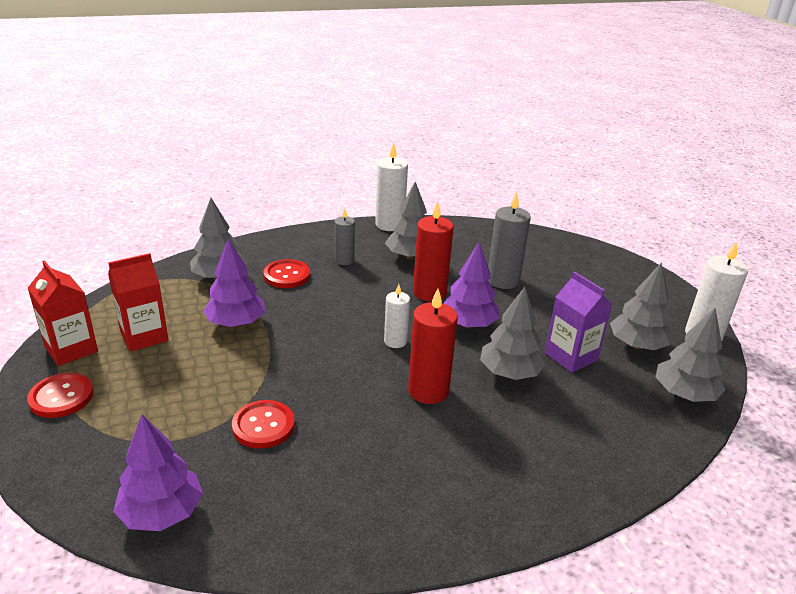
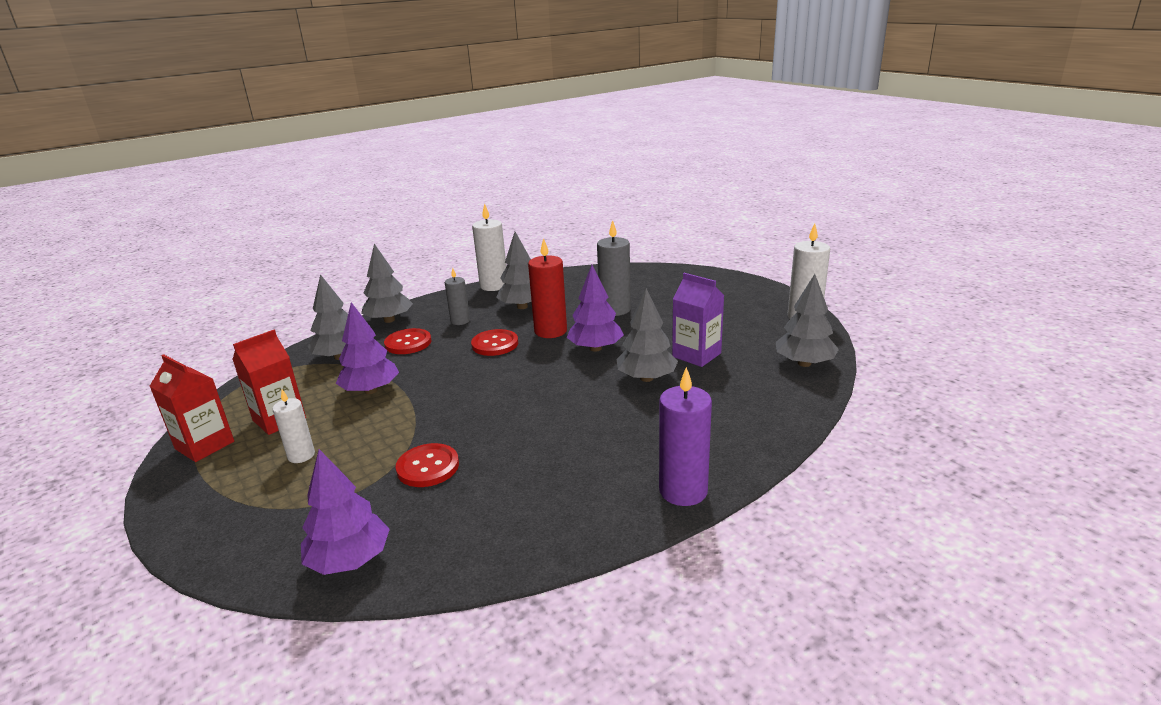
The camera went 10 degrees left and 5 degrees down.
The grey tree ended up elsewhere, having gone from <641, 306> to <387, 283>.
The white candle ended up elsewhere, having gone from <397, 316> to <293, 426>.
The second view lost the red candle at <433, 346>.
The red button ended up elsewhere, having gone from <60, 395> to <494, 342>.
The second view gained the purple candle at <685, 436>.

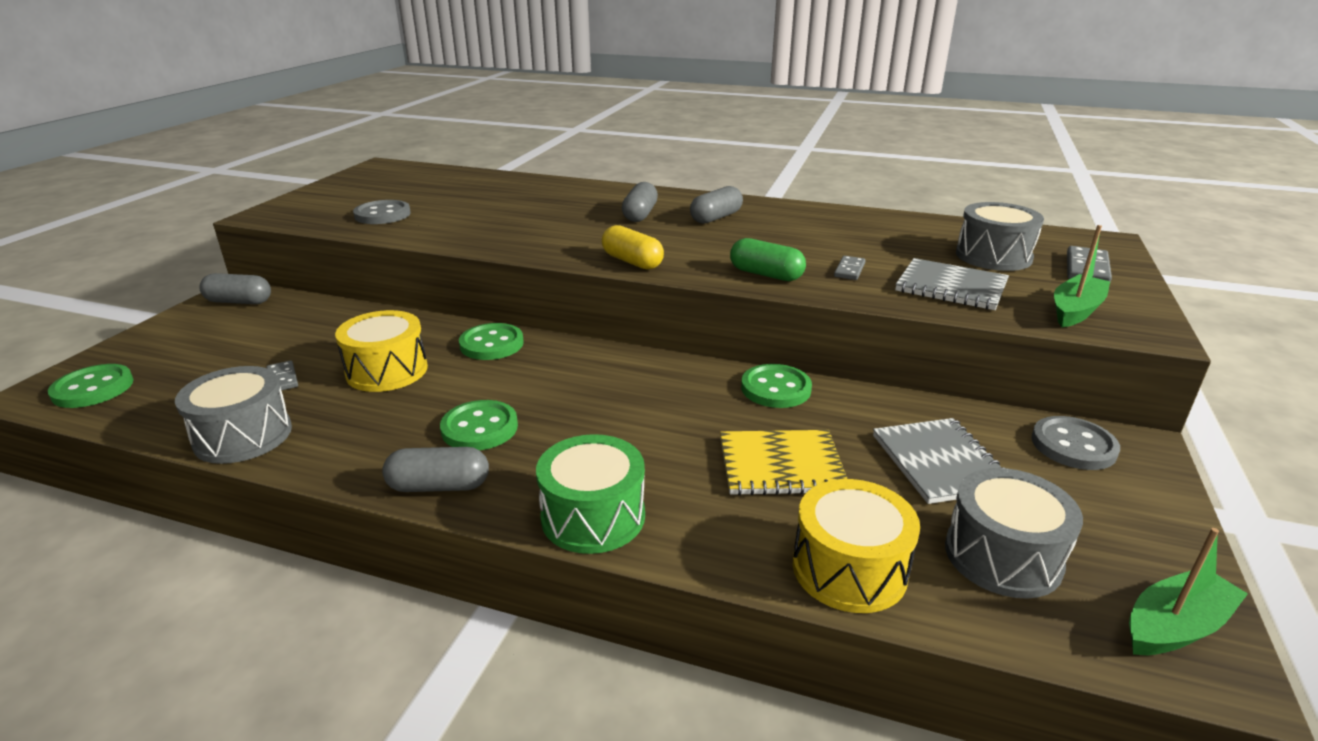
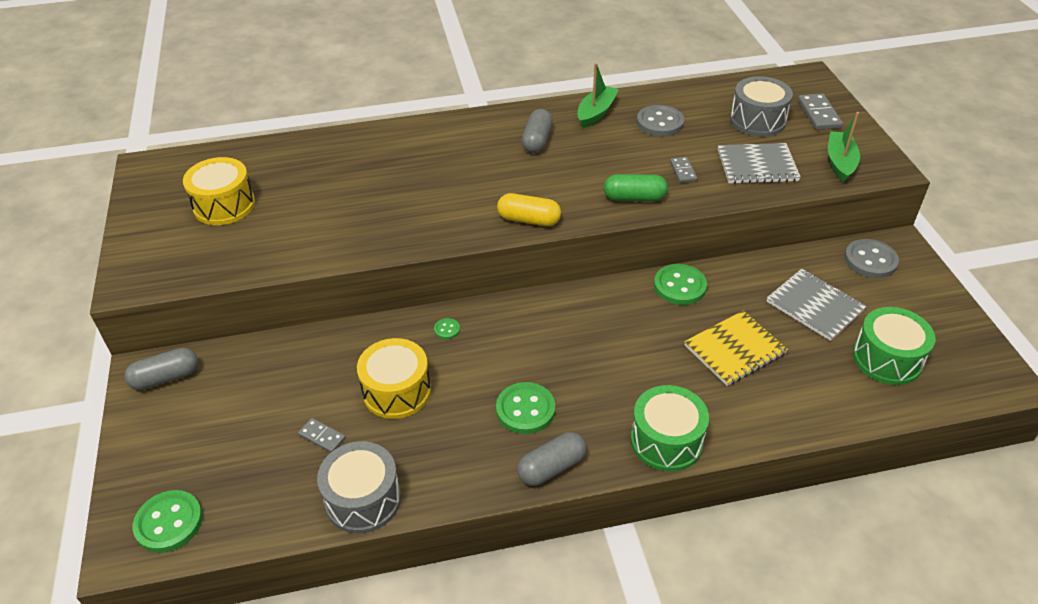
The camera went 30 degrees left and 15 degrees up.
The second view lost the grey capsule at <640, 202>.
The grey button ended up elsewhere, having gone from <382, 212> to <660, 120>.
The size of the green button at <491, 341> changed by a factor of 0.48.
What was the grey drum at <1014, 533> turned into the green drum at <894, 346>.
The yellow drum ended up elsewhere, having gone from <856, 546> to <219, 191>.
The green boat ended up elsewhere, having gone from <1188, 591> to <598, 95>.

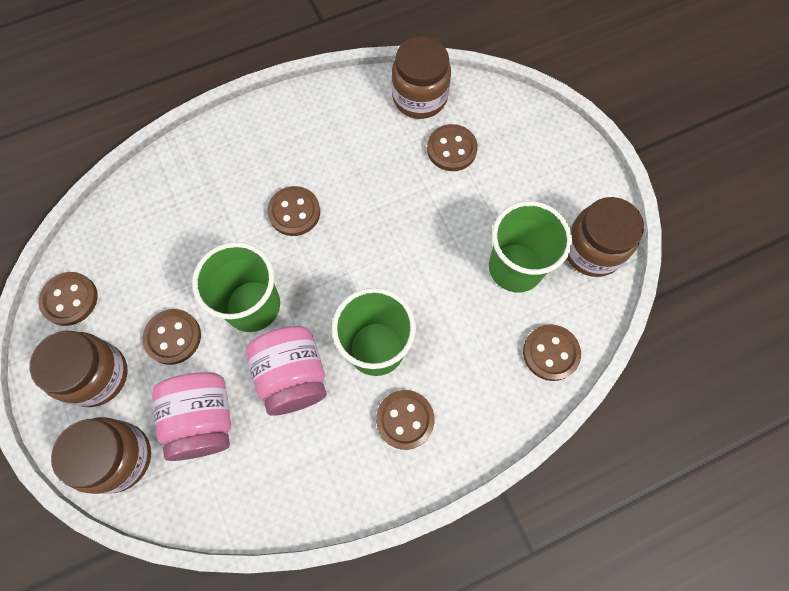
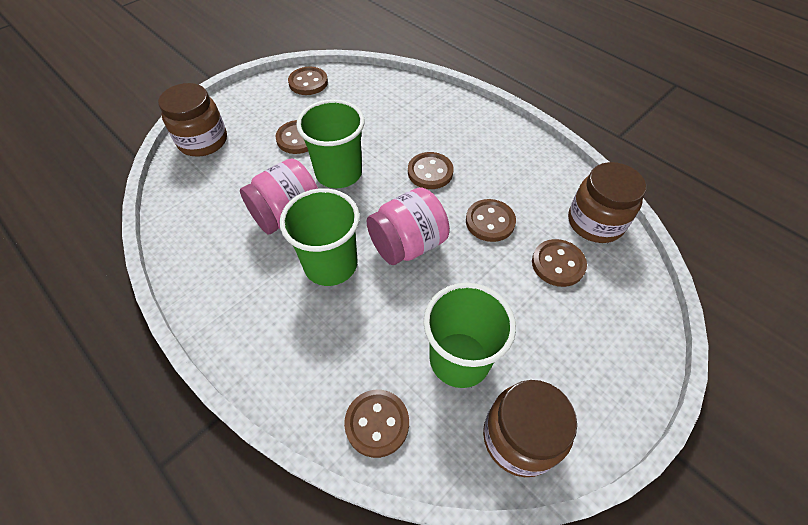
The camera went 70 degrees right and 15 degrees down.
The second view lost the brown jar at <78, 368>.
The pink jar ended up elsewhere, having gone from <191, 416> to <408, 226>.
The brown button ended up elsewhere, having gone from <405, 420> to <491, 220>.

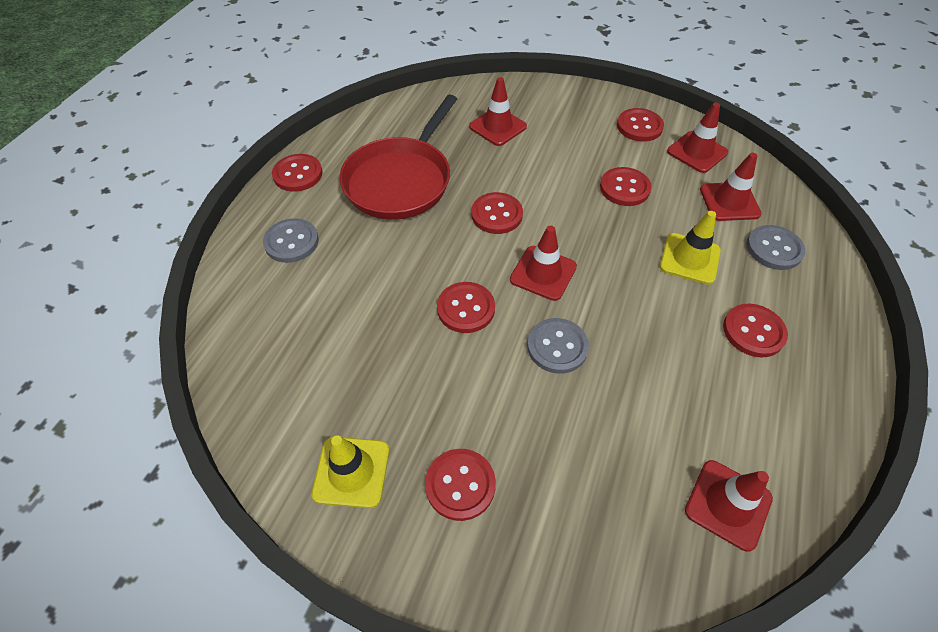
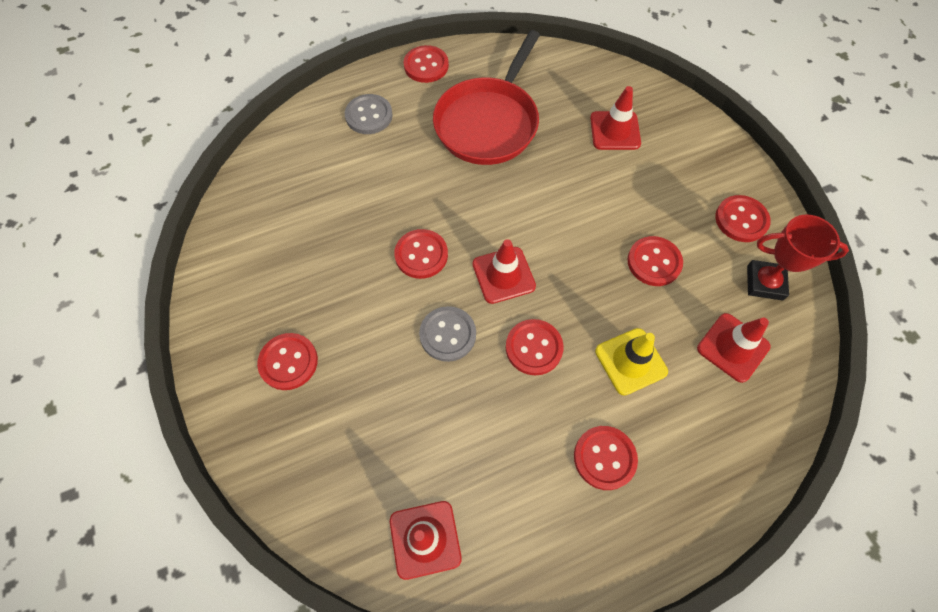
The camera went 45 degrees right and 10 degrees up.
The red pan at <398, 157> ended up facing another way, 45 degrees counterclockwise from before.
Where the red traffic cone stood at <697, 138>, the red trophy came to stand at <798, 257>.
The red button ended up elsewhere, having gone from <497, 213> to <535, 347>.
The second view lost the grey button at <775, 247>.
The second view lost the yellow traffic cone at <350, 471>.

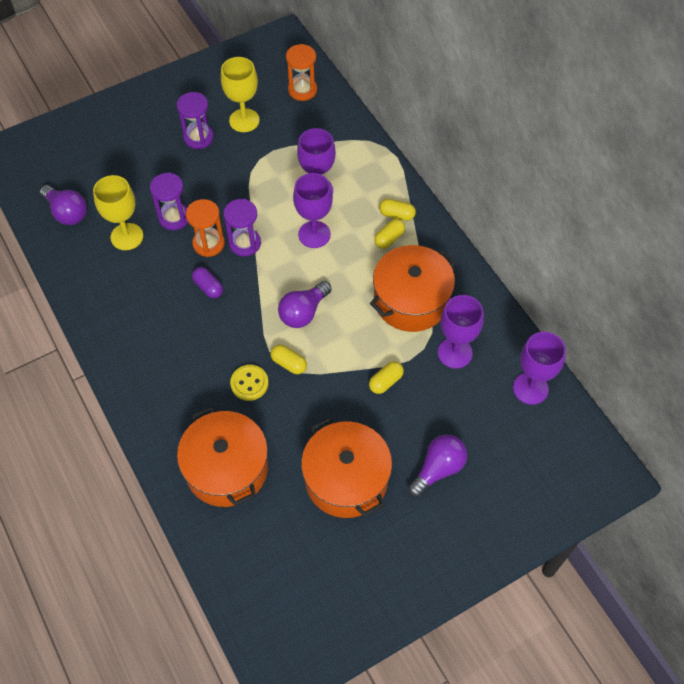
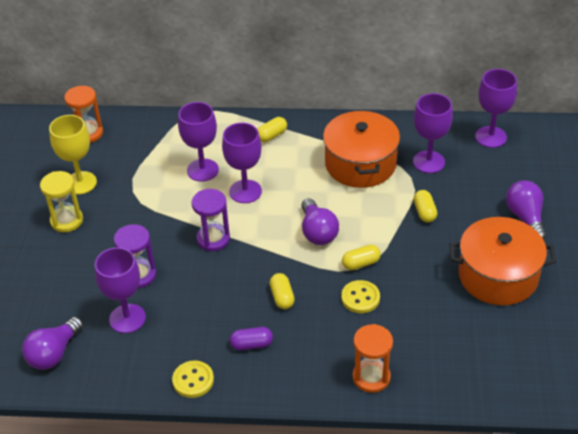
The camera went 55 degrees left and 15 degrees down.
What was the purple hourglass at <195, 120> turned into the yellow hourglass at <61, 201>.
What was the yellow goblet at <118, 212> turned into the purple goblet at <120, 290>.
The purple light bulb at <63, 205> ended up facing another way, 135 degrees clockwise from before.
The orange hourglass ended up elsewhere, having gone from <205, 228> to <373, 358>.
The yellow capsule ended up elsewhere, having gone from <389, 234> to <282, 291>.
The purple capsule ended up elsewhere, having gone from <207, 282> to <251, 338>.
The second view lost the orange pot at <222, 456>.
The second view gained the yellow button at <193, 379>.

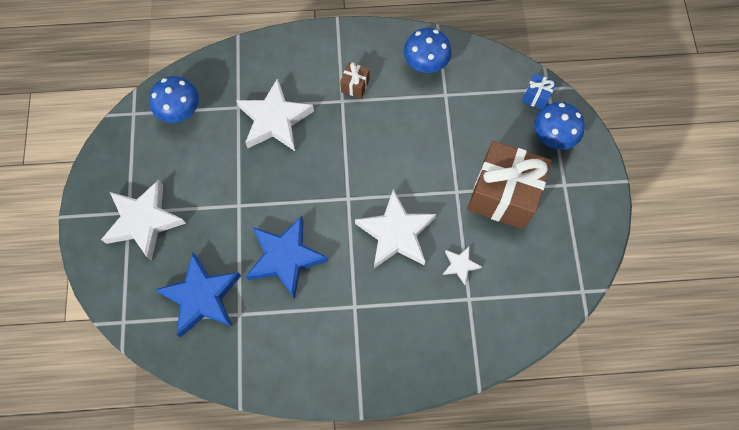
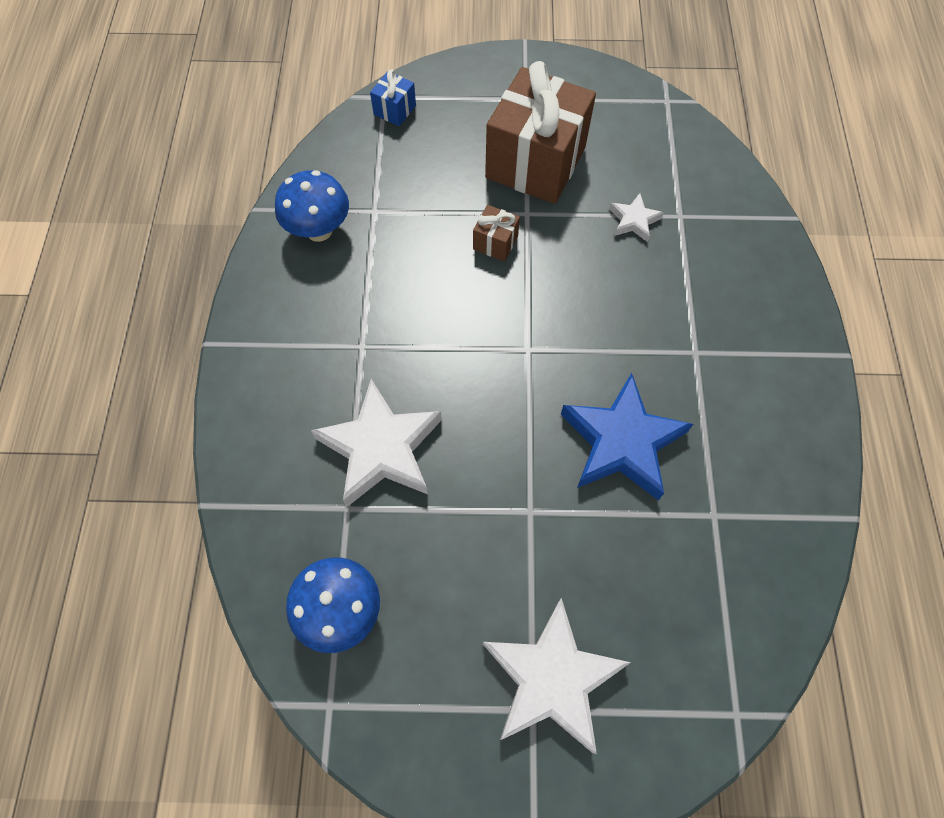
The camera went 85 degrees left and 5 degrees down.
The brown gift ended up elsewhere, having gone from <354, 80> to <496, 233>.
The second view lost the blue mushroom at <559, 126>.
The second view lost the white star at <395, 228>.
The second view lost the blue star at <198, 295>.

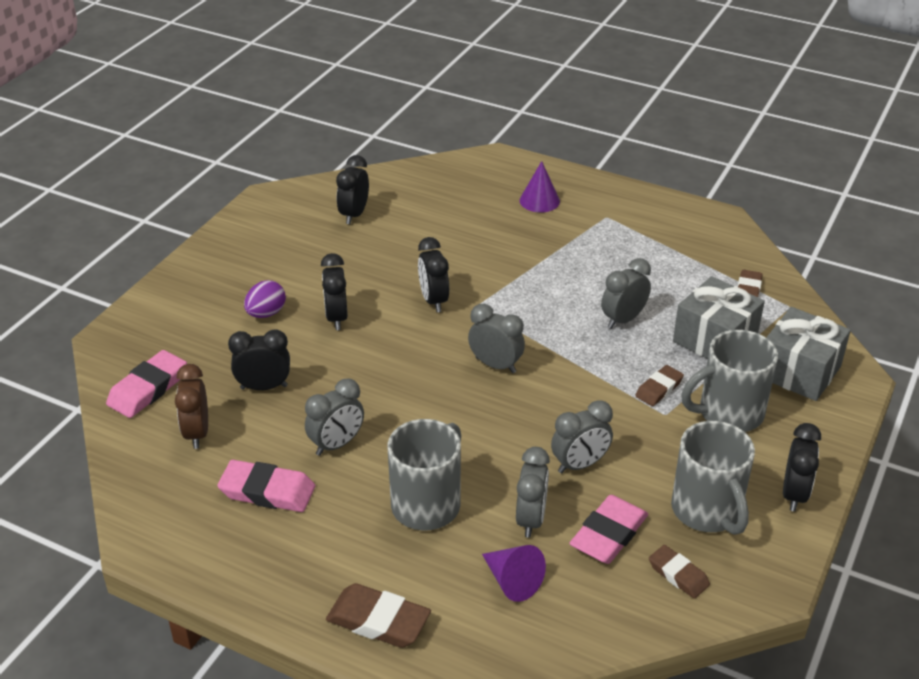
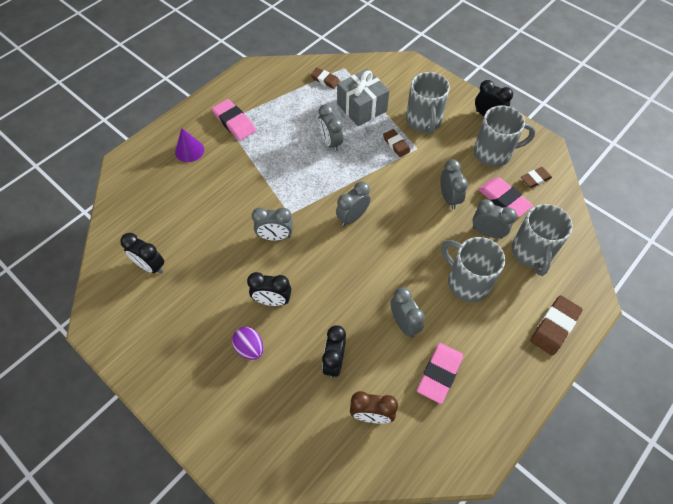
The camera went 75 degrees left and 20 degrees up.
What was the black clock at <433, 274> turned into the grey clock at <272, 224>.
The second view lost the grey gift at <808, 354>.
The pink eraser ended up elsewhere, having gone from <146, 384> to <234, 120>.
Where the purple cone stood at <514, 573>, the grey mug came to stand at <542, 240>.

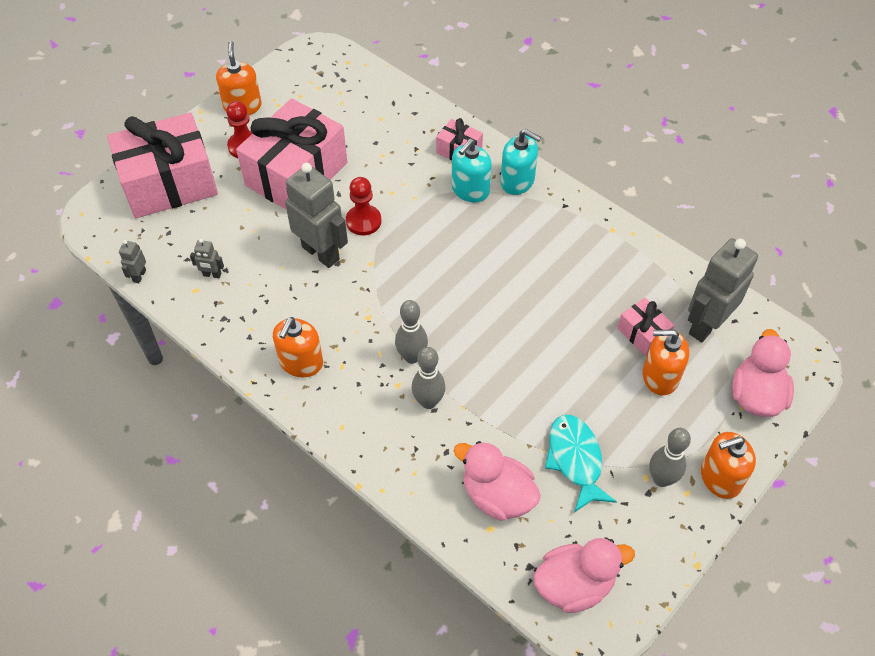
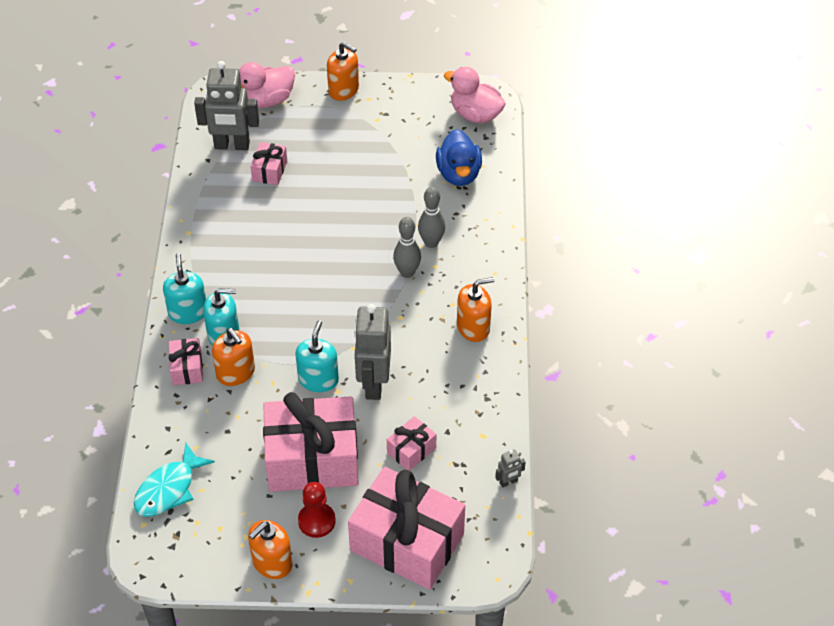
The camera went 130 degrees left and 5 degrees down.
Where the red pawn stood at <363, 206>, the turquoise soap dispenser came to stand at <317, 356>.
The second view lost the grey robot at <207, 258>.
The orange soap dispenser ended up elsewhere, having gone from <666, 362> to <233, 357>.
The turquoise fish ended up elsewhere, having gone from <581, 463> to <174, 480>.
The second view lost the grey bowling pin at <670, 457>.
What was the pink duck at <497, 481> turned into the blue duck at <459, 157>.
The second view gained the pink gift at <411, 443>.

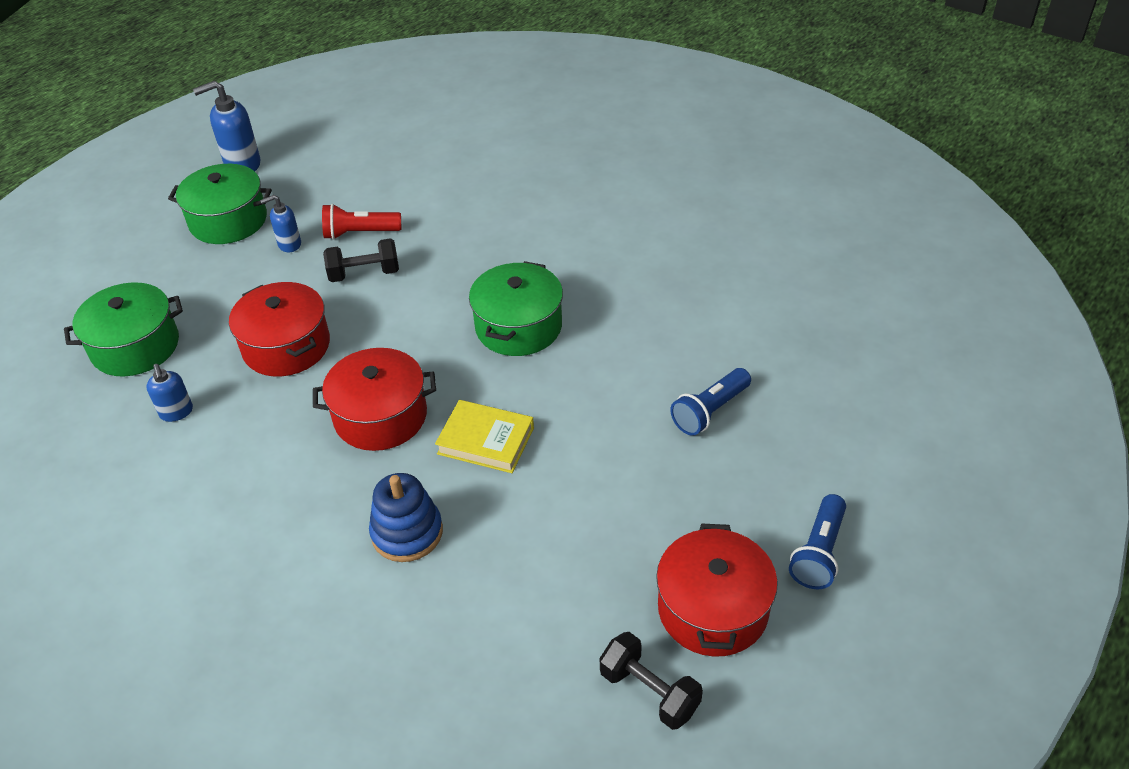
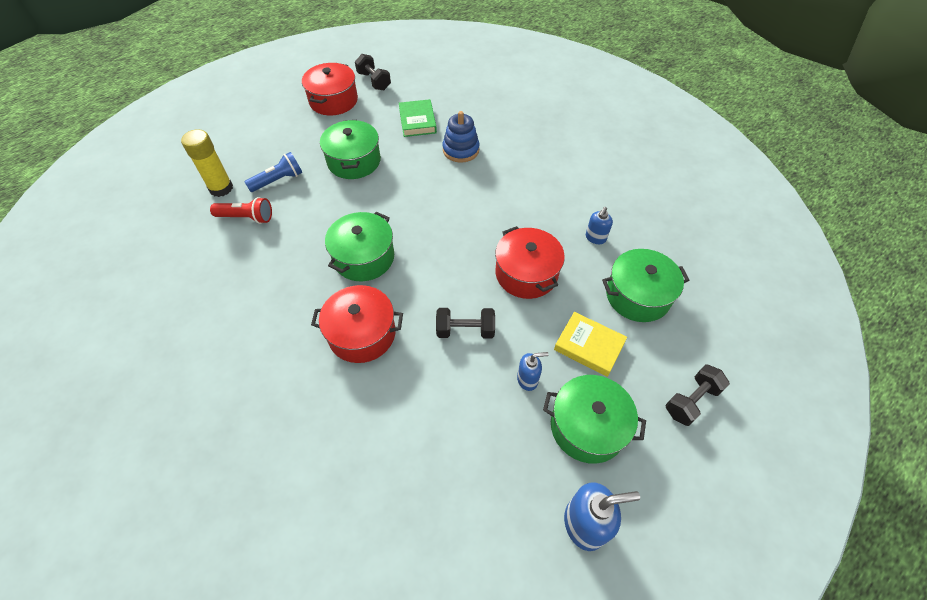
The camera went 170 degrees left and 10 degrees up.
The red flashlight ended up elsewhere, having gone from <361, 222> to <241, 210>.
The red pot ended up elsewhere, having gone from <374, 399> to <357, 324>.
The blue soap dispenser at <169, 393> ended up facing another way, 135 degrees counterclockwise from before.
The yellow book ended up elsewhere, having gone from <484, 436> to <590, 344>.
The second view lost the blue flashlight at <817, 541>.
The second view gained the green book at <418, 118>.
The second view gained the green pot at <350, 149>.
The second view gained the yellow glue stick at <207, 163>.
The second view gained the black dumbbell at <697, 395>.

